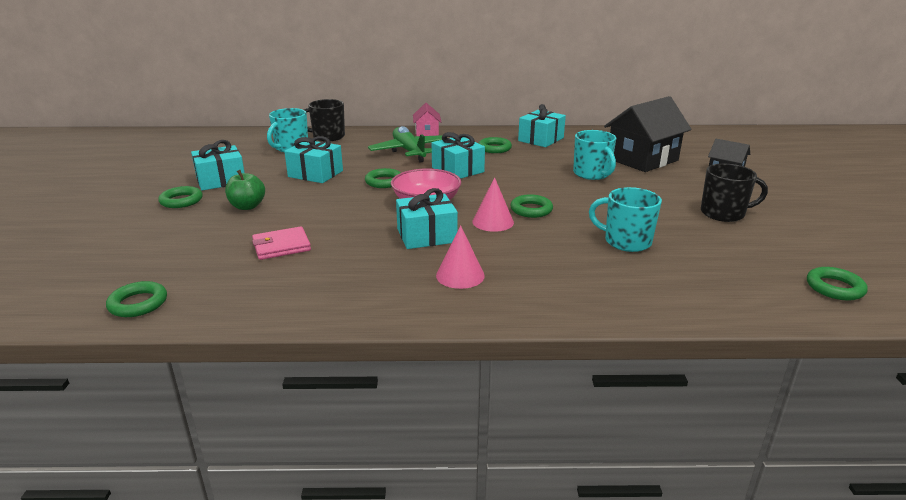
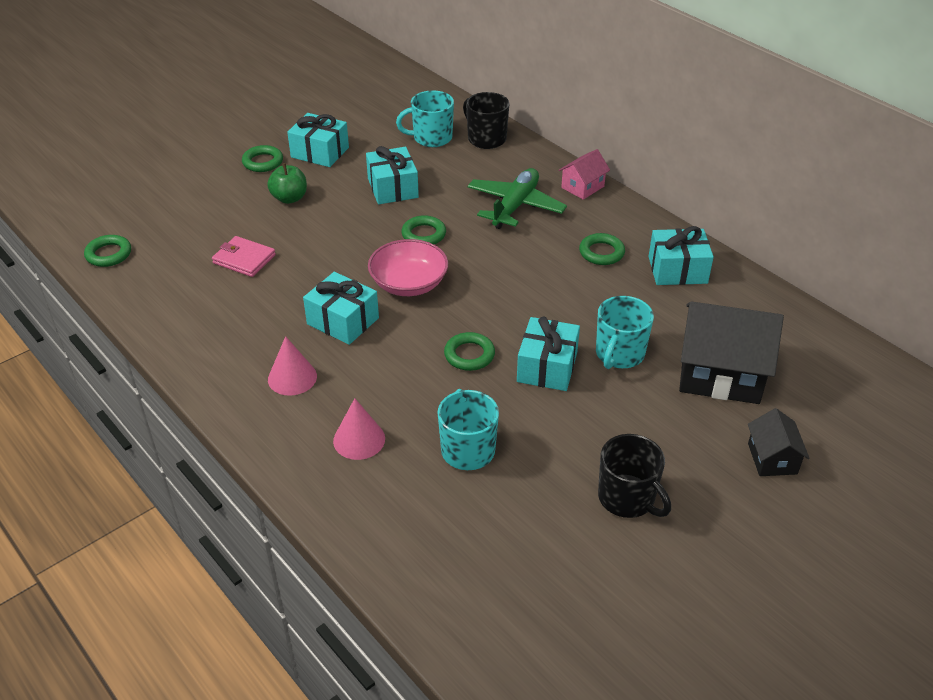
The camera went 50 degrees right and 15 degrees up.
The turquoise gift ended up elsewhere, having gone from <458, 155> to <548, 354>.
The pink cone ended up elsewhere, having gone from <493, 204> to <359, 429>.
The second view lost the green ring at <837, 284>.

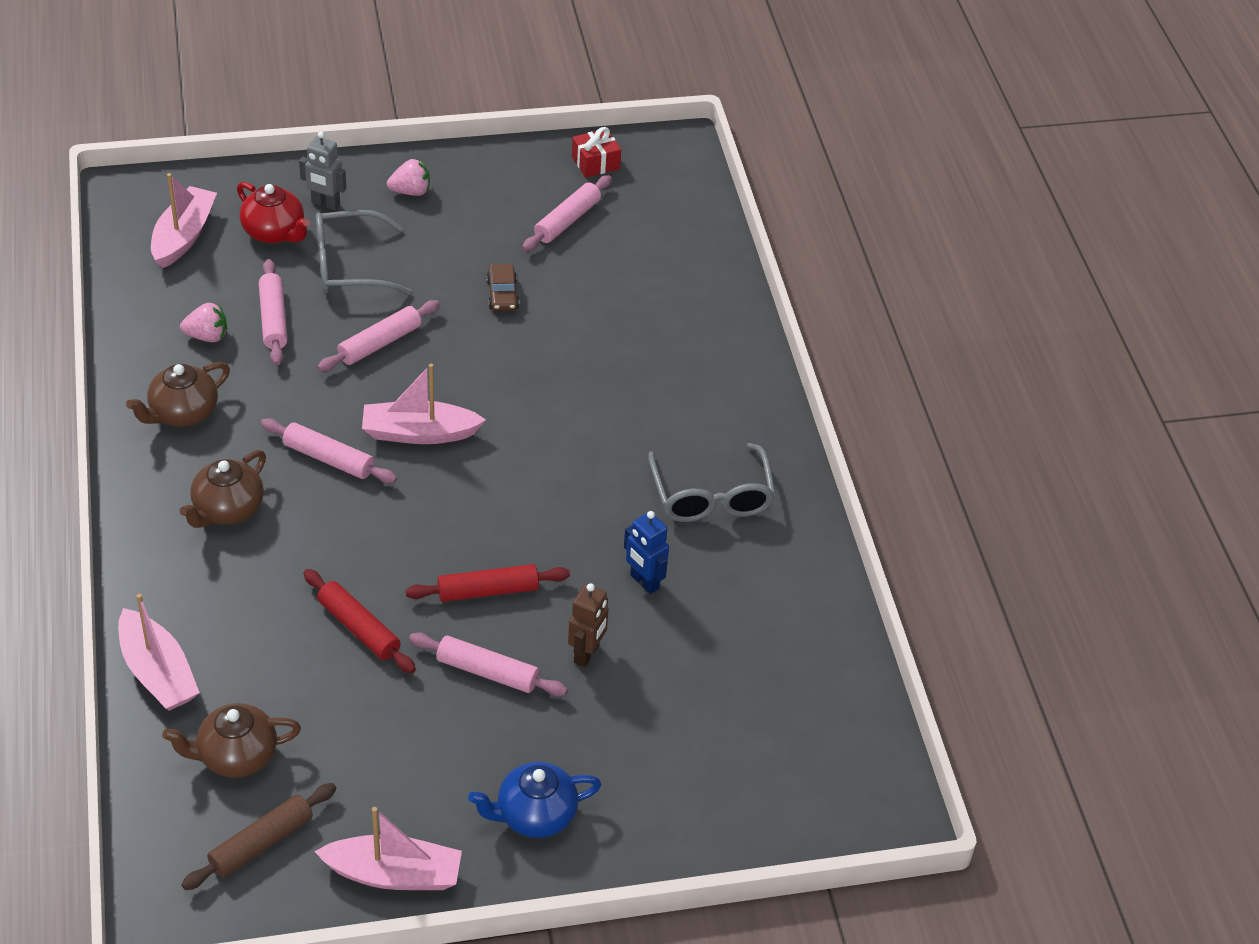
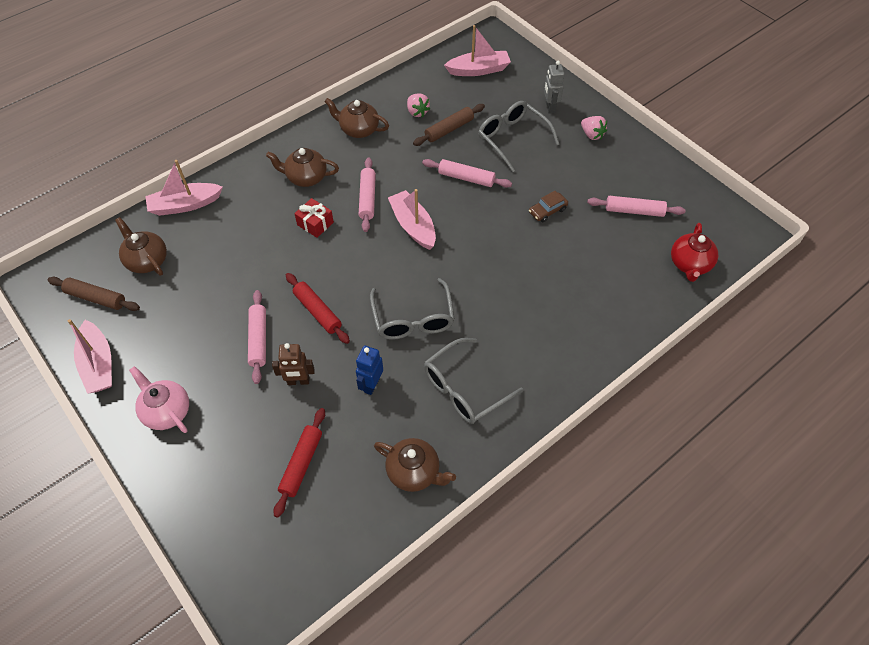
The camera went 65 degrees right and 10 degrees up.
The red gift ended up elsewhere, having gone from <596, 152> to <314, 218>.
The red teapot ended up elsewhere, having gone from <273, 212> to <694, 252>.
What was the pink rolling pin at <273, 312> turned into the brown rolling pin at <449, 125>.
The red rolling pin ended up elsewhere, having gone from <359, 621> to <299, 463>.
The pink boat at <159, 652> ended up facing another way, 45 degrees clockwise from before.
What was the blue teapot at <535, 800> turned into the pink teapot at <159, 399>.
The second view gained the grey glasses at <412, 309>.
The second view gained the brown teapot at <415, 465>.

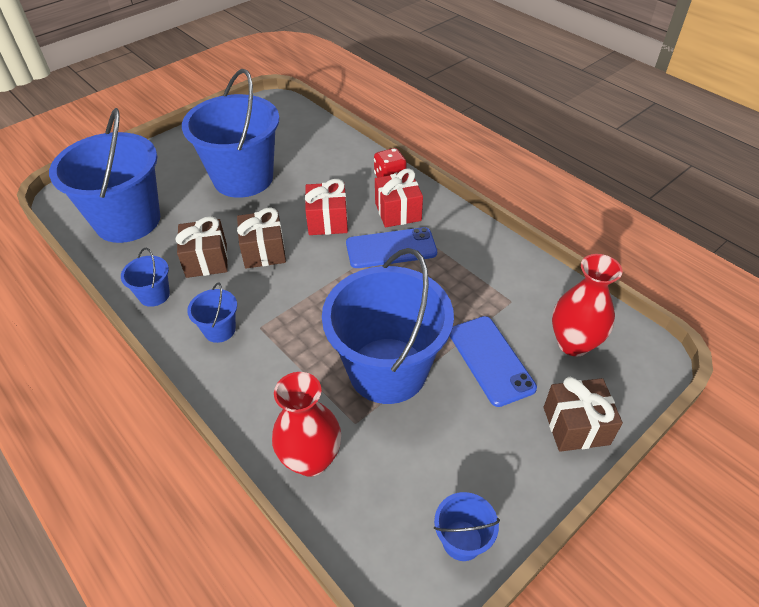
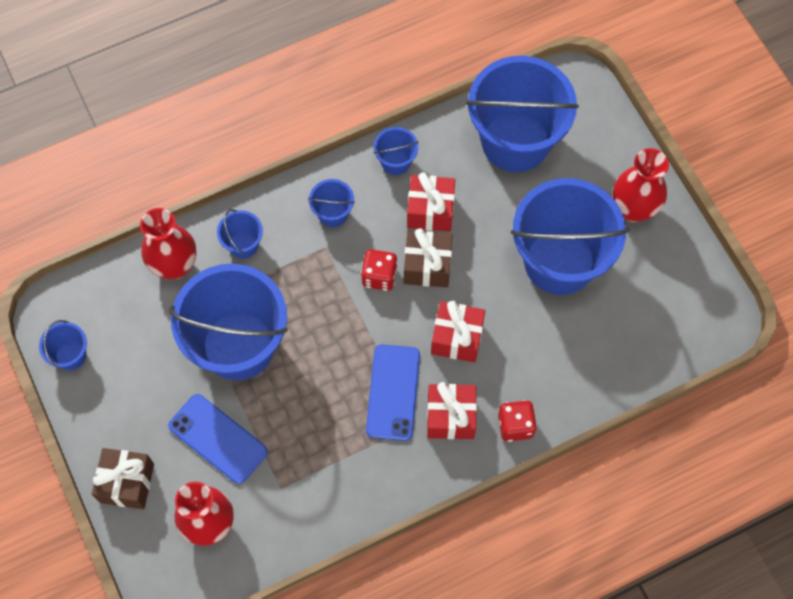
The camera went 105 degrees right and 20 degrees up.
What was the brown gift at <201, 247> turned into the red gift at <431, 202>.
The blue phone at <493, 361> ended up facing another way, 45 degrees clockwise from before.
The second view gained the red vase at <641, 185>.
The second view gained the blue bucket at <240, 234>.
The second view gained the red dice at <379, 270>.

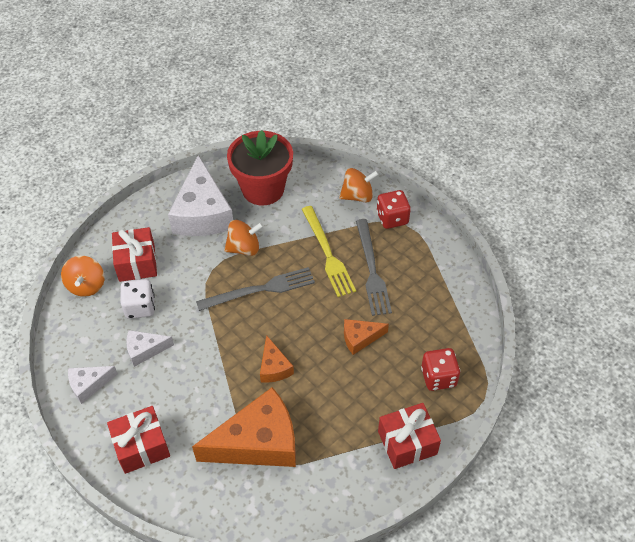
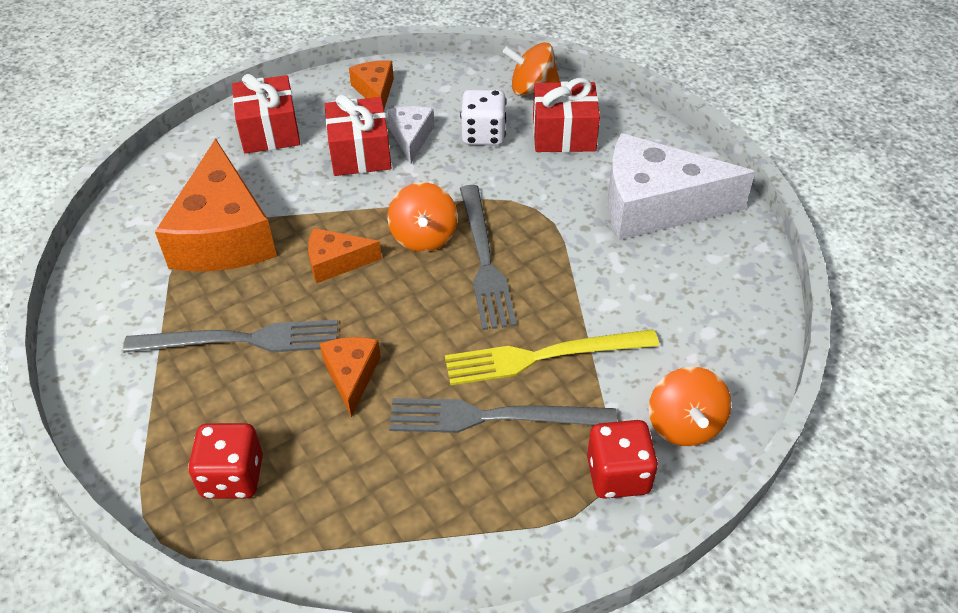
The camera went 100 degrees right and 5 degrees down.
The second view lost the red flower pot at <260, 167>.
The orange spinning top ended up elsewhere, having gone from <244, 238> to <423, 217>.
What was the white cheese at <93, 385> turned into the orange cheese at <371, 84>.
The red gift ended up elsewhere, having gone from <409, 436> to <358, 135>.
The second view gained the grey fork at <230, 336>.

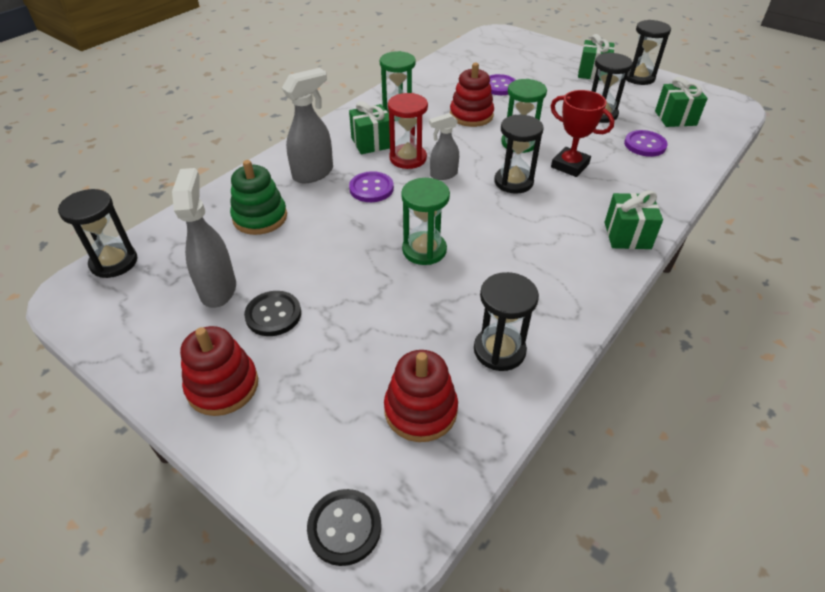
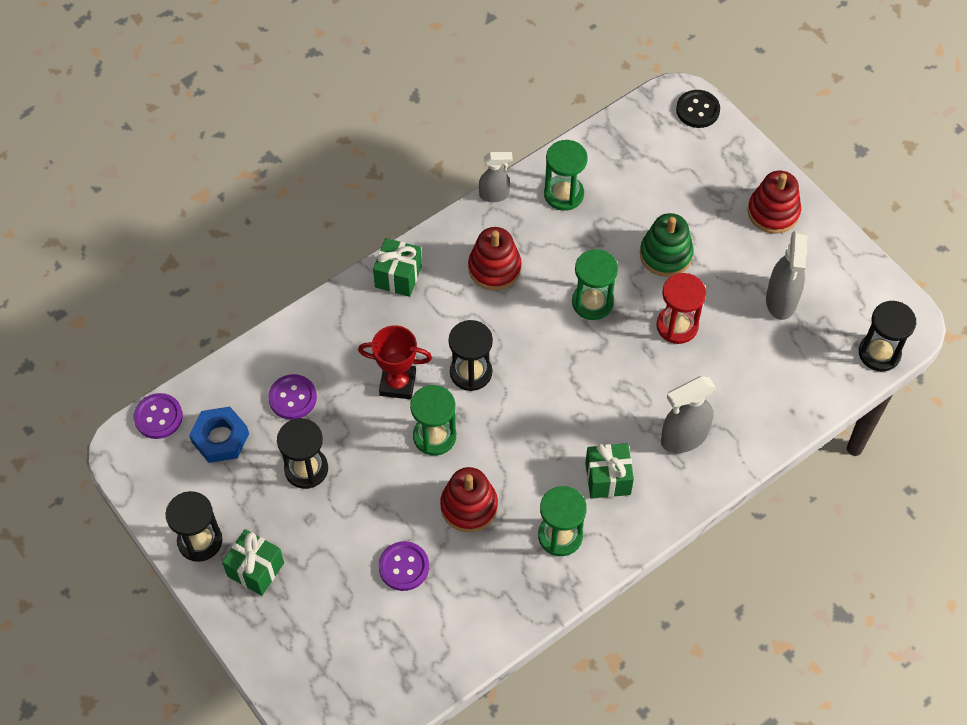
The camera went 165 degrees left and 15 degrees up.
Where the green gift stood at <681, 102>, the blue nut came to stand at <219, 435>.
The red trophy at <582, 133> ended up facing another way, 45 degrees counterclockwise from before.
The red hourglass ended up elsewhere, having gone from <408, 131> to <681, 308>.
The grey spray bottle ended up elsewhere, having gone from <444, 146> to <496, 177>.
The green stacking toy ended up elsewhere, having gone from <258, 197> to <667, 245>.
The purple button ended up elsewhere, having gone from <371, 186> to <158, 416>.
What was the black hourglass at <506, 321> turned into the green hourglass at <566, 175>.
The second view lost the black button at <272, 313>.
The red stacking toy ended up elsewhere, having gone from <421, 396> to <495, 258>.

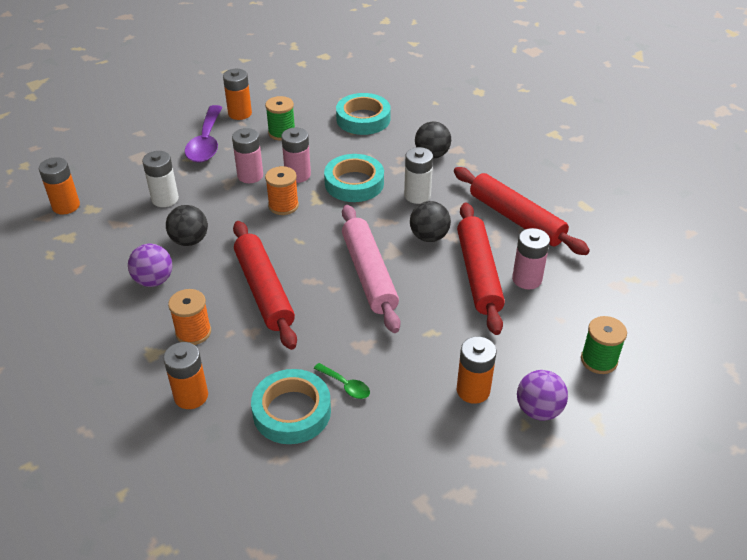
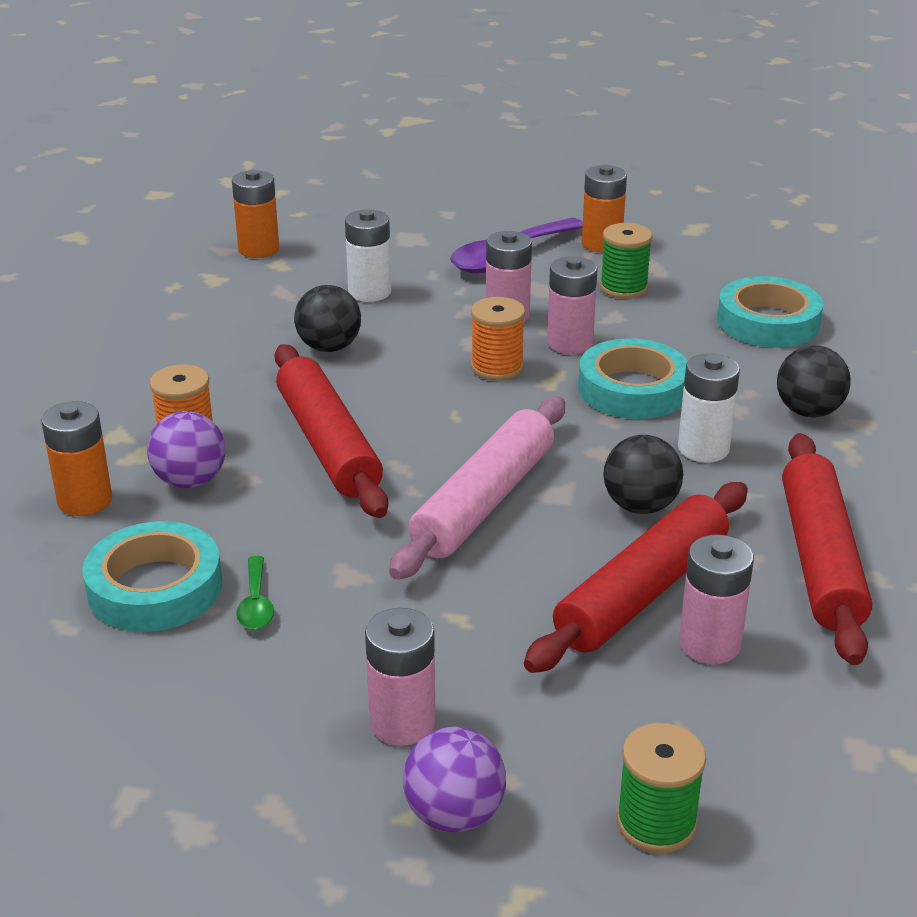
The camera went 45 degrees right and 10 degrees down.
The red rolling pin at <265, 285> ended up facing another way, 45 degrees counterclockwise from before.
The purple ball ended up elsewhere, having gone from <150, 265> to <186, 449>.
What was the orange battery at <476, 370> turned into the pink battery at <400, 677>.

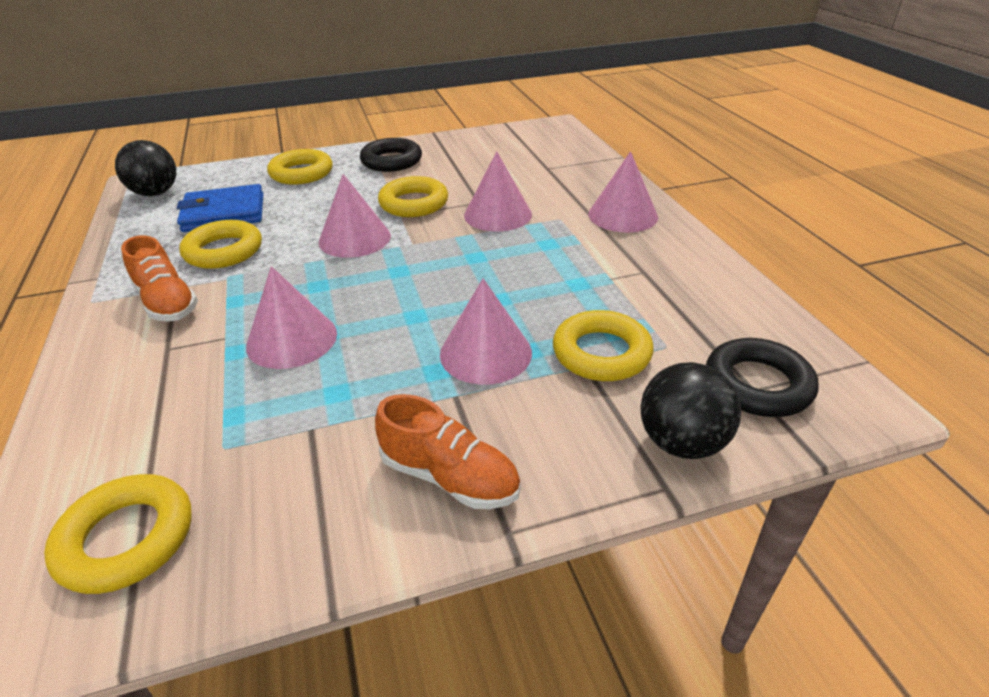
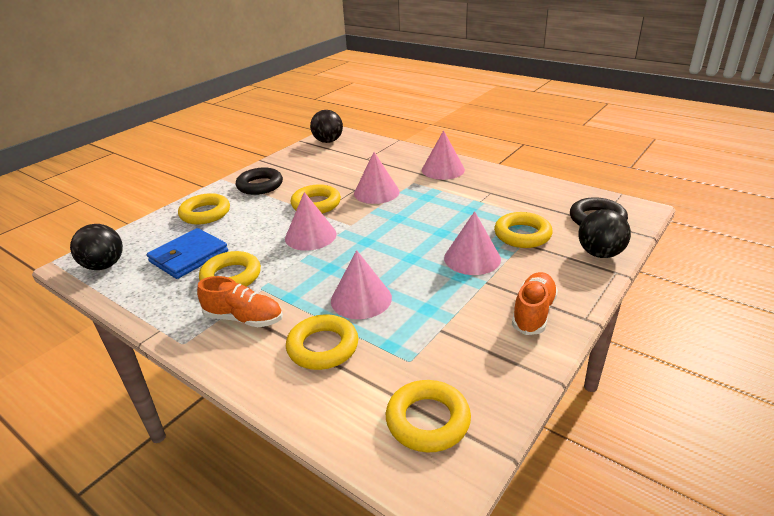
The camera went 35 degrees left and 5 degrees down.
The orange shoe at <448, 451> ended up facing another way, 60 degrees counterclockwise from before.
The second view gained the black ball at <326, 126>.
The second view gained the yellow ring at <322, 342>.

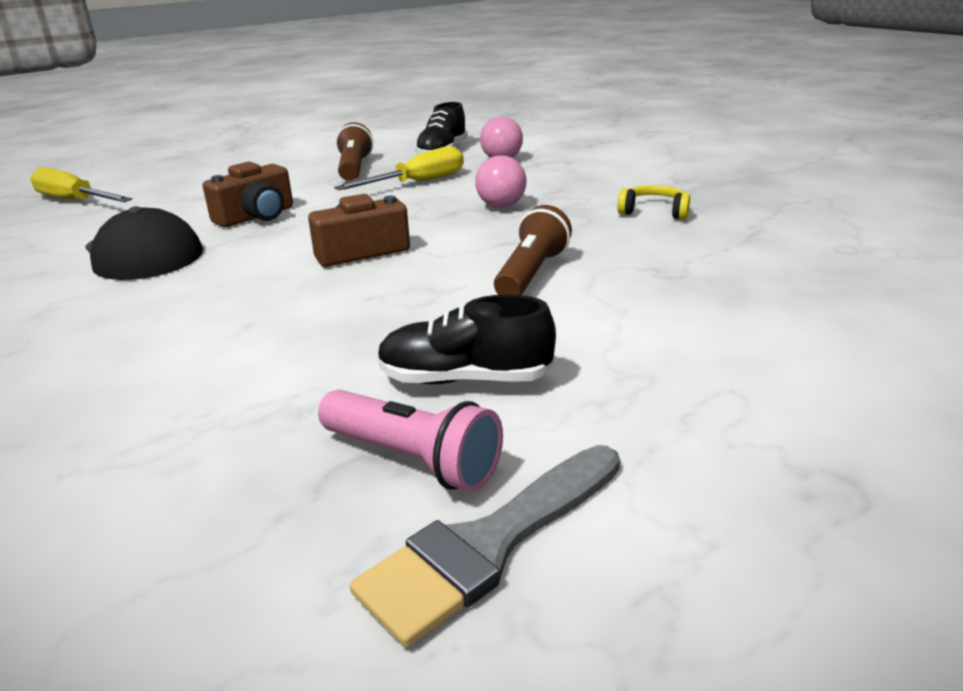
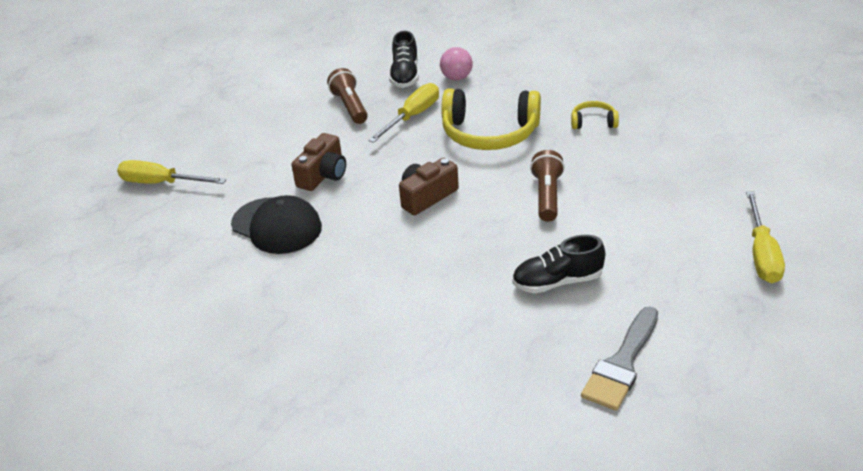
The camera went 15 degrees left and 10 degrees up.
Where the pink ball stood at <500, 181>, the yellow headphones came to stand at <491, 119>.
The second view lost the pink flashlight at <410, 441>.
The second view gained the yellow screwdriver at <765, 237>.

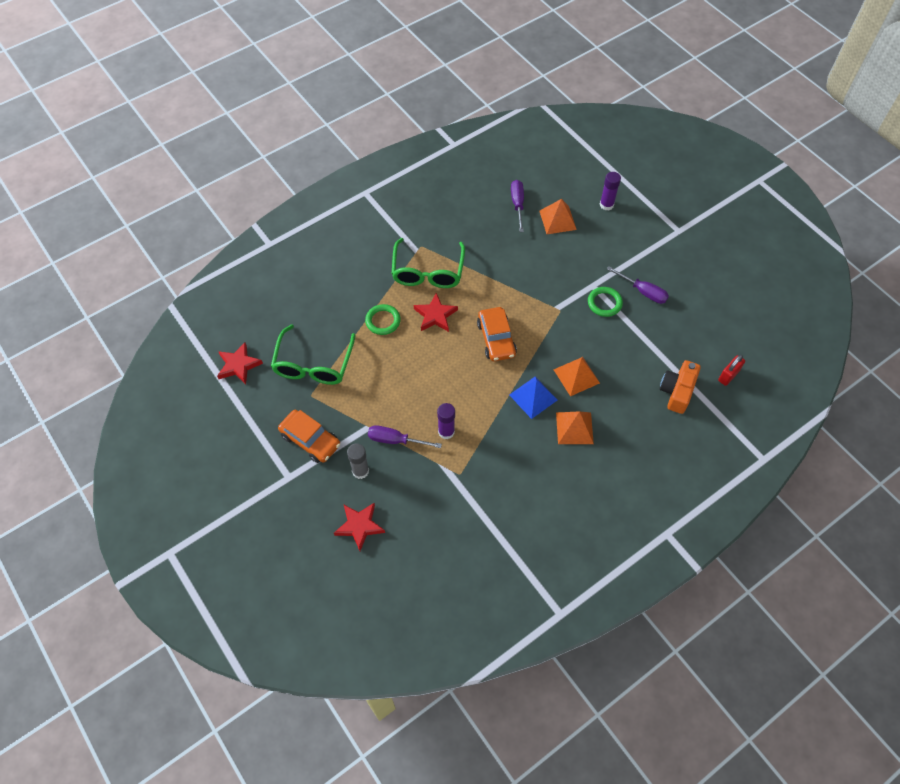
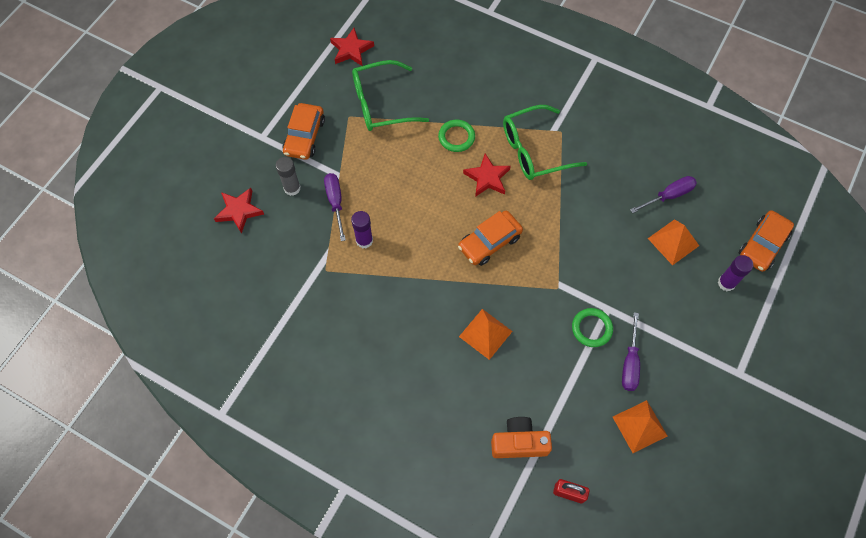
The camera went 65 degrees right and 5 degrees up.
The second view lost the blue pyramid at <533, 398>.
The orange pyramid ended up elsewhere, having gone from <575, 427> to <640, 426>.
The second view gained the orange car at <766, 241>.

